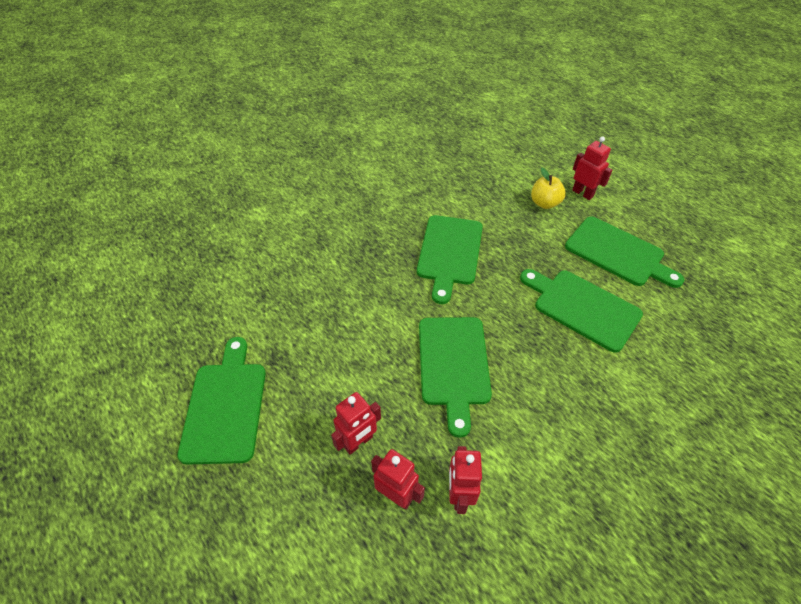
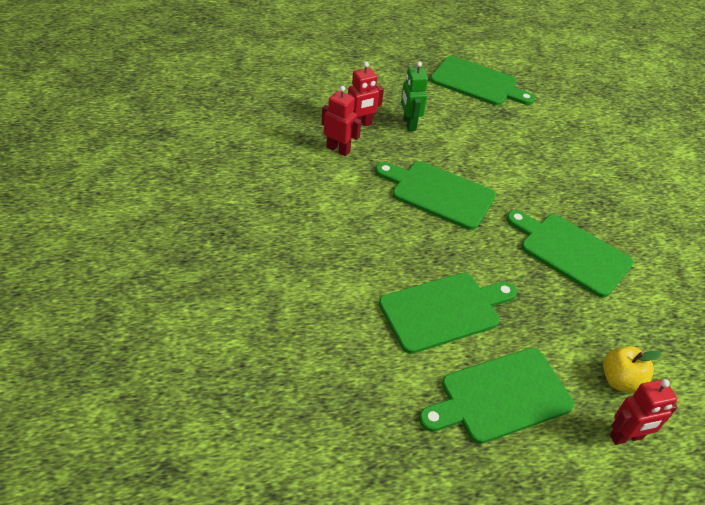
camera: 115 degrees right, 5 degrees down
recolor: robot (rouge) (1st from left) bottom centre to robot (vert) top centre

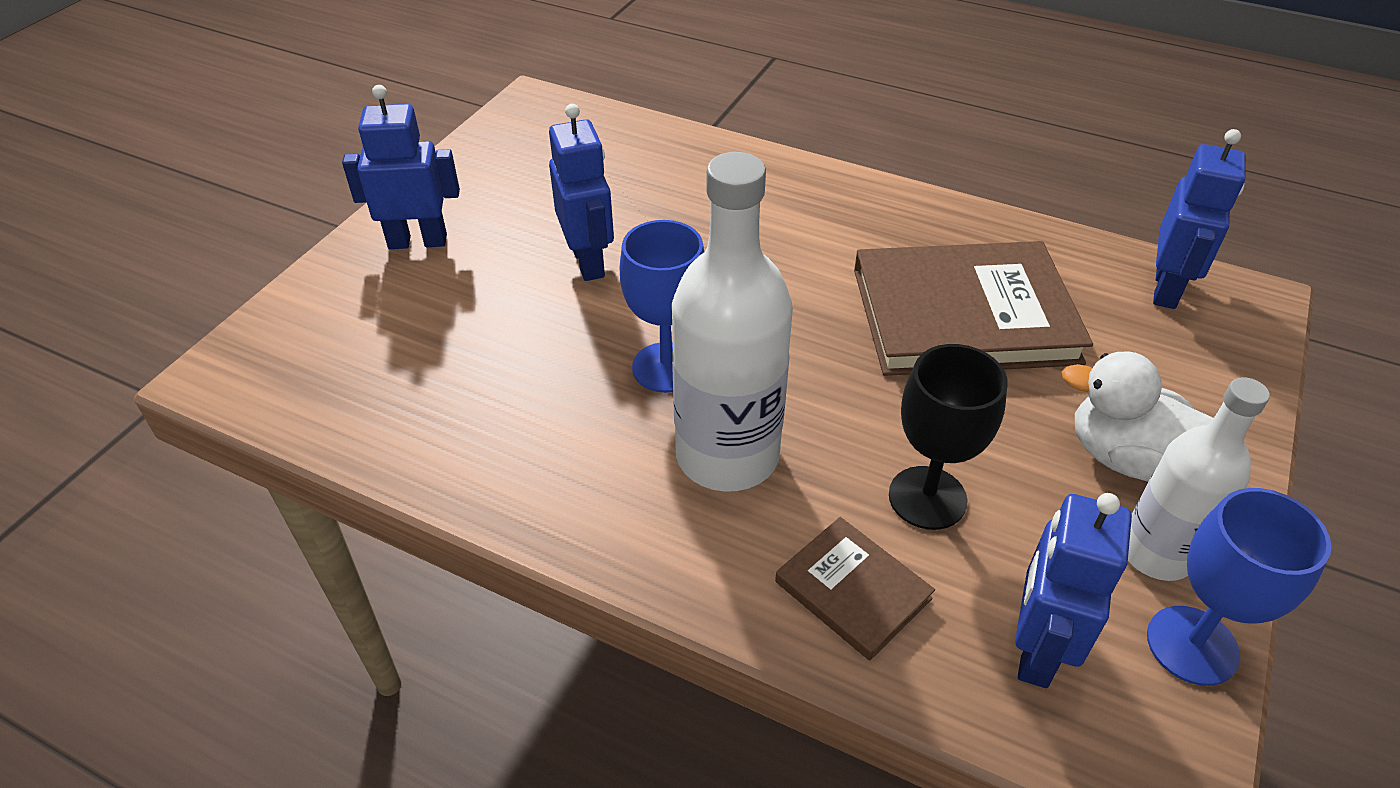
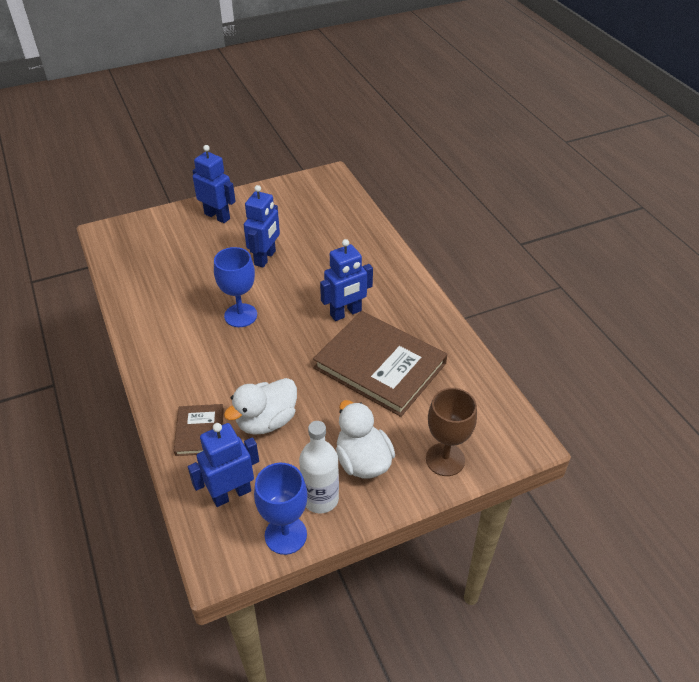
camera: 40 degrees right, 0 degrees up
delete: bouteille (blanc) (1st from left) centre
insert: verre à pied (marron) centre
move: robot (bleu) (4th from left) top right to centre
replace: verre à pied (noir) middle right to canard (blanc) (1st from left) centre

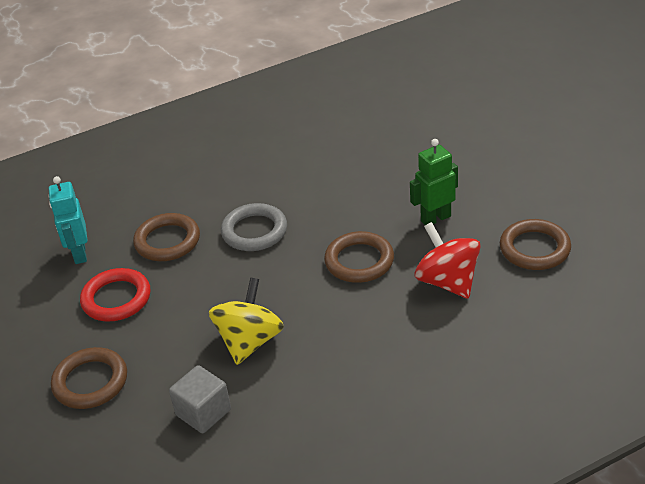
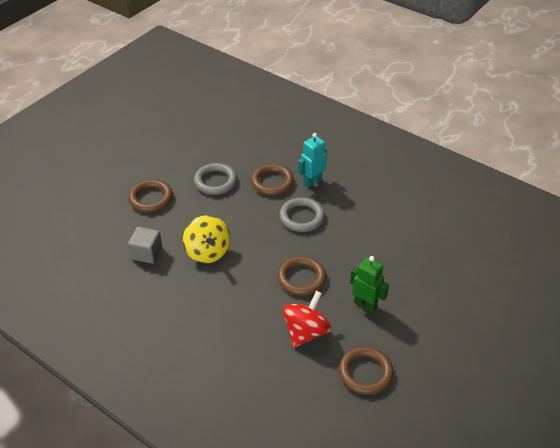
camera: 60 degrees right, 5 degrees up
move: robot (turquoise) middle left to centre
recolor: anneau (rouge) middle left to anneau (gris) (1st from left) centre
rotate: toupie (jaune) centre = centre 75 degrees clockwise

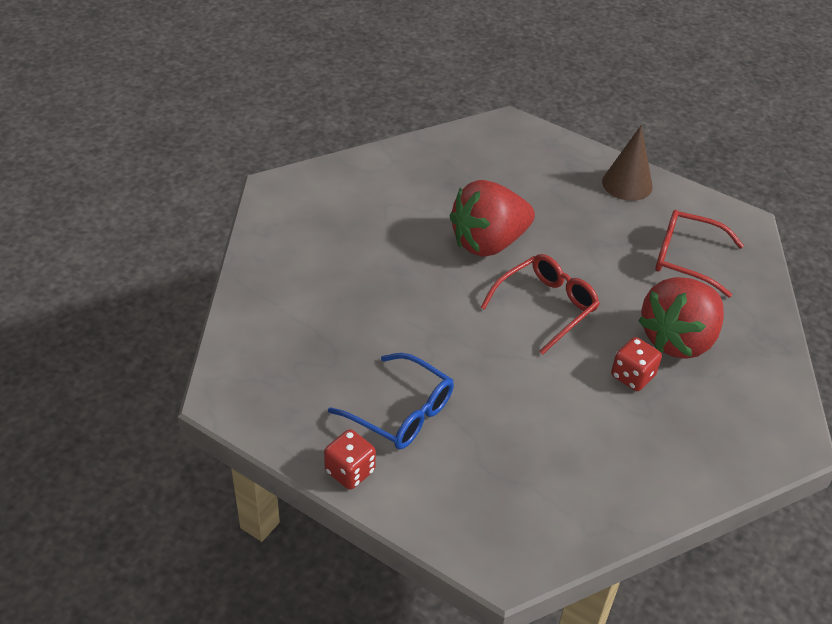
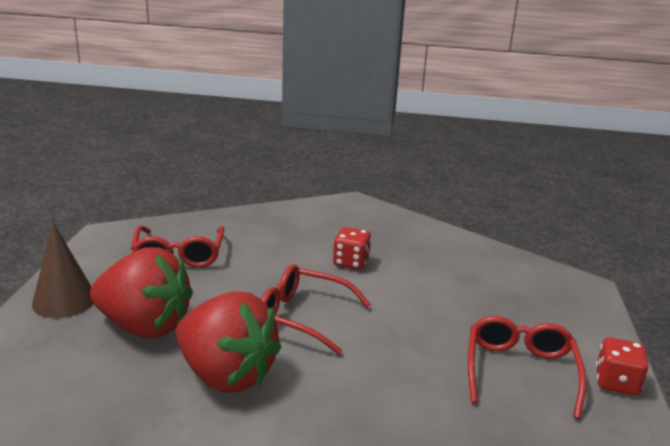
camera: 115 degrees left, 20 degrees down
move: fraise (rouge) (2nd from left in the first image) middle right to fraise (rouge) (1st from left) middle left
recolor: lunettes (bleu) centre to lunettes (rouge) (3rd from left) bottom right

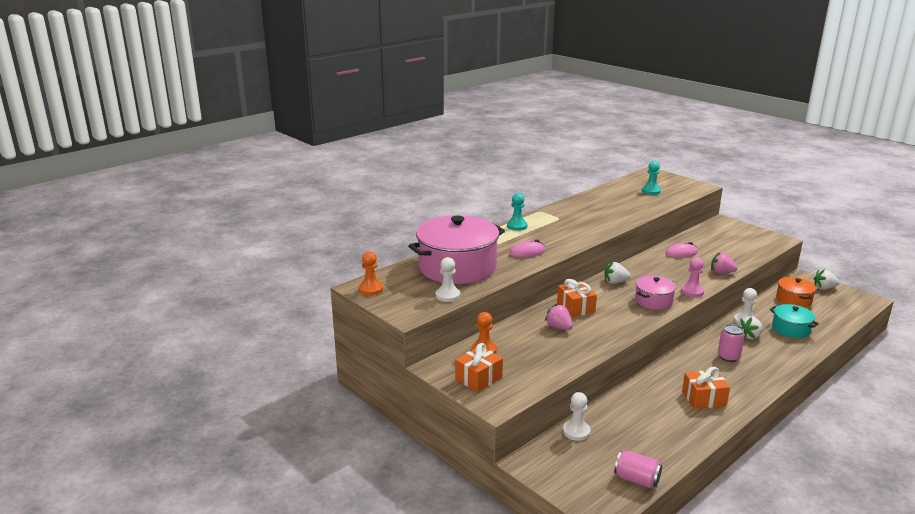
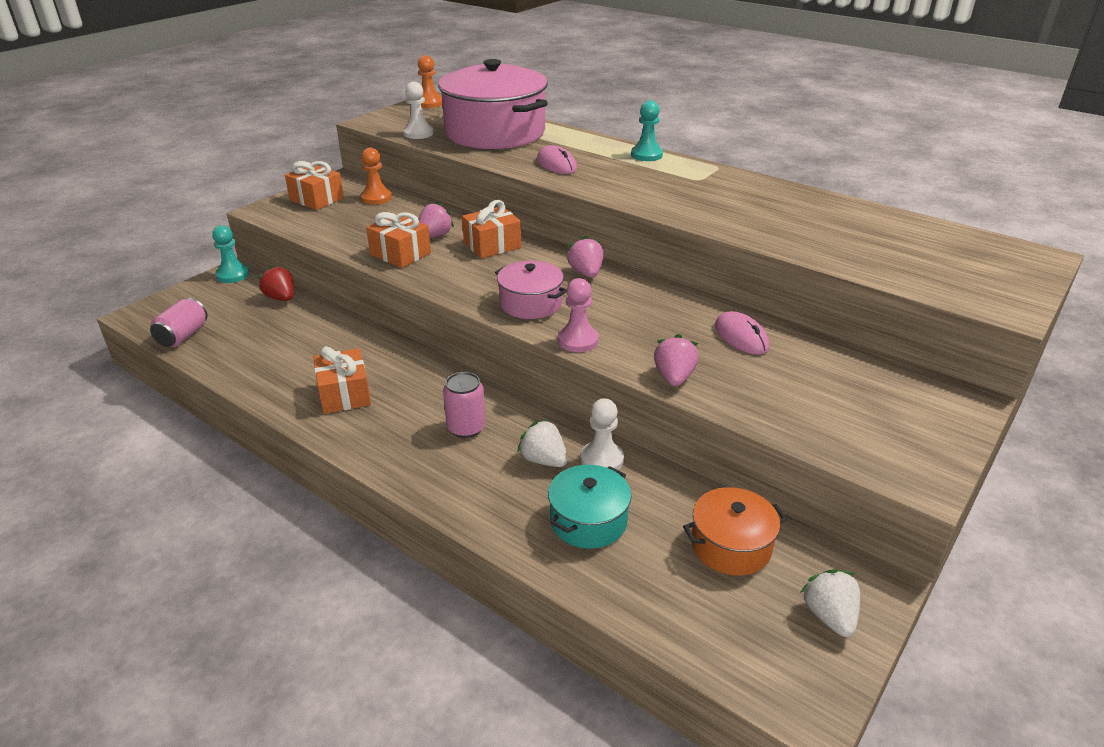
camera: 80 degrees right, 10 degrees up
insert: cadeau (orange) (3rd from left) top centre
move: pion (turquoise) (2nd from left in the first image) middle right to pion (turquoise) (1st from left) middle left
replace: pion (blanc) (2nd from left) bottom centre to fraise (rouge) middle left
recolor: fraise (blanc) (1st from left) middle right to fraise (rose) (2nd from left) centre

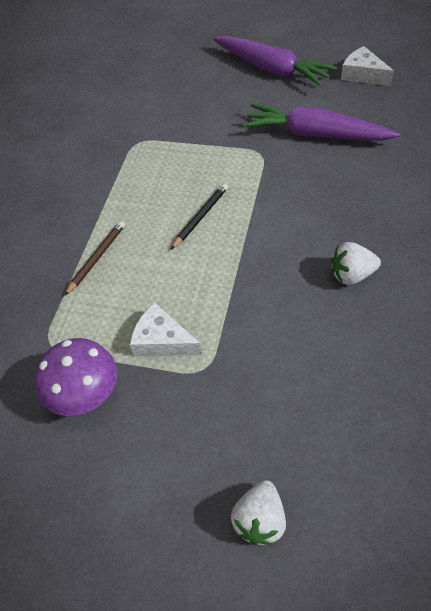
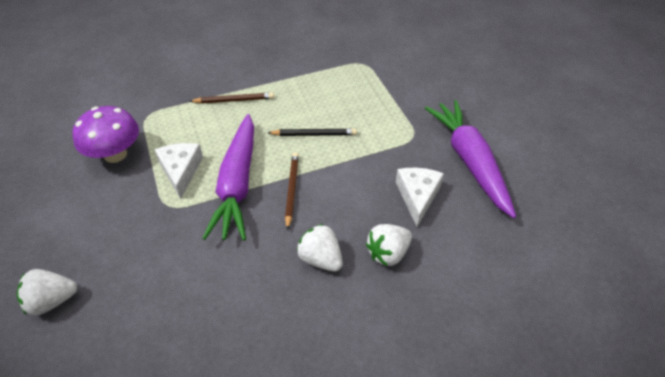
camera: 50 degrees right, 5 degrees down
insert: crayon (marron) (2nd from left) centre; fraise (blanc) (3rd from left) centre
move: carotte (violet) (1st from left) top centre to centre; fromage (blanc) (2nd from left) top right to centre

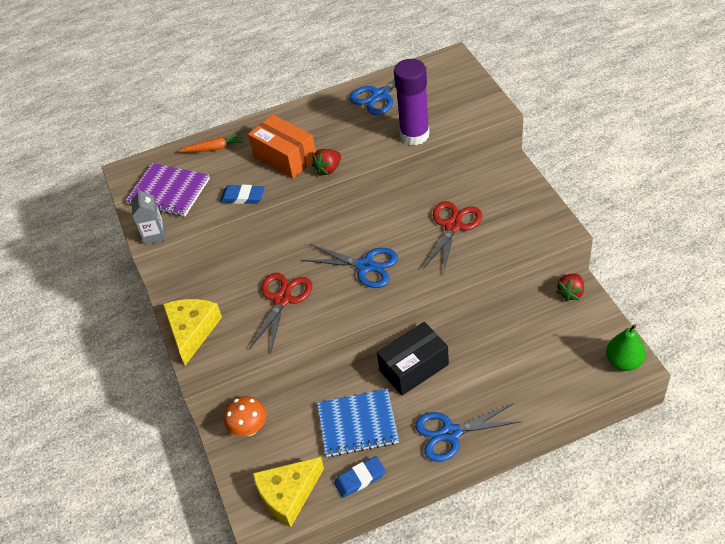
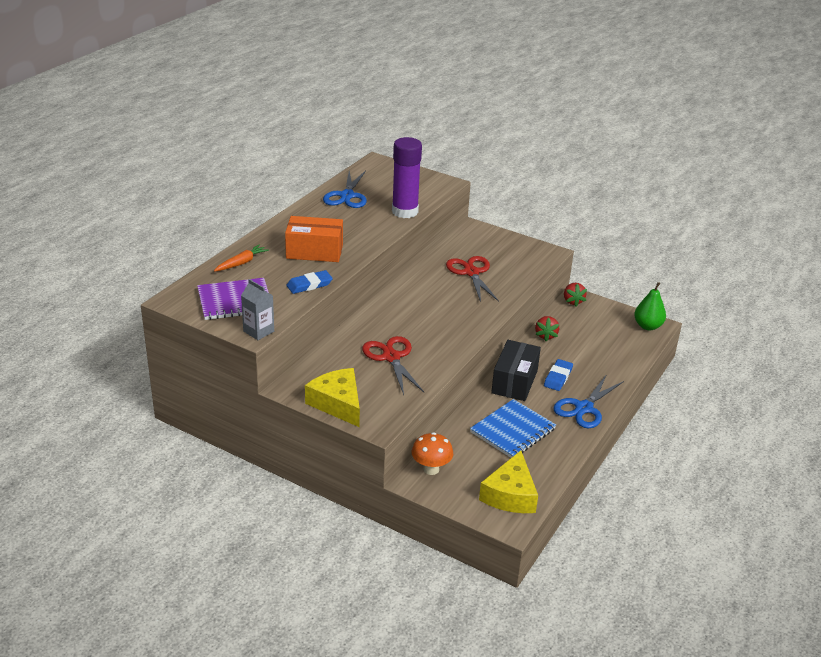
camera: 45 degrees left, 15 degrees down
delete: ciseaux (bleu) (1st from left) centre
move: fraise (rouge) (1st from left) top centre to centre; gomme (bleu) (2nd from left) bottom centre to middle right

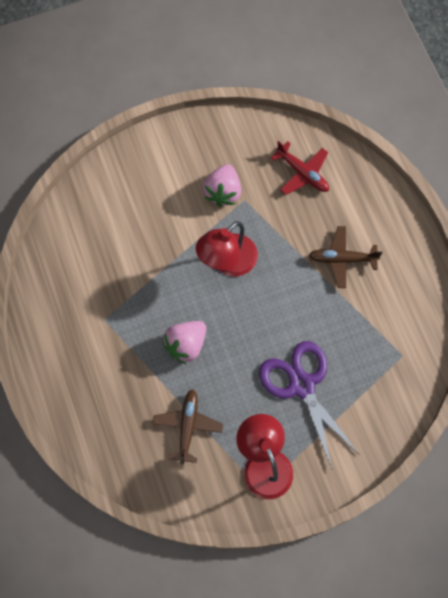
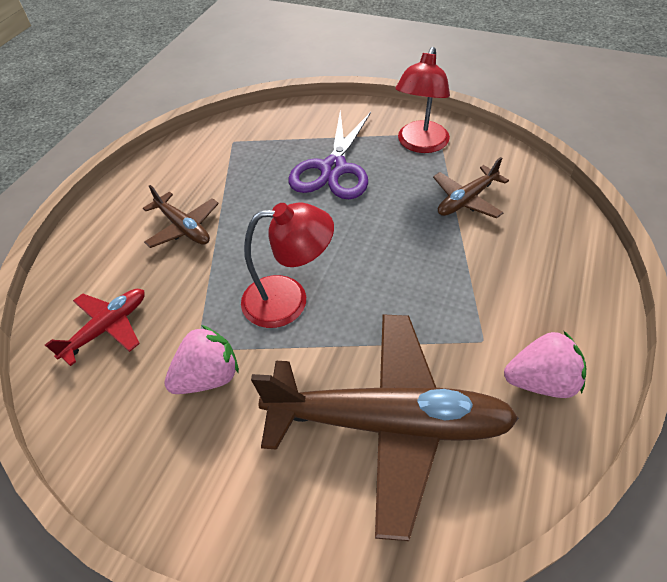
camera: 135 degrees left, 20 degrees down
insert: avion (marron) (2nd from left) bottom centre
move: fraise (rose) (1st from left in the first image) centre to fraise (rose) (2nd from left) middle right
rotate: avion (rouge) top right = middle left 45 degrees clockwise

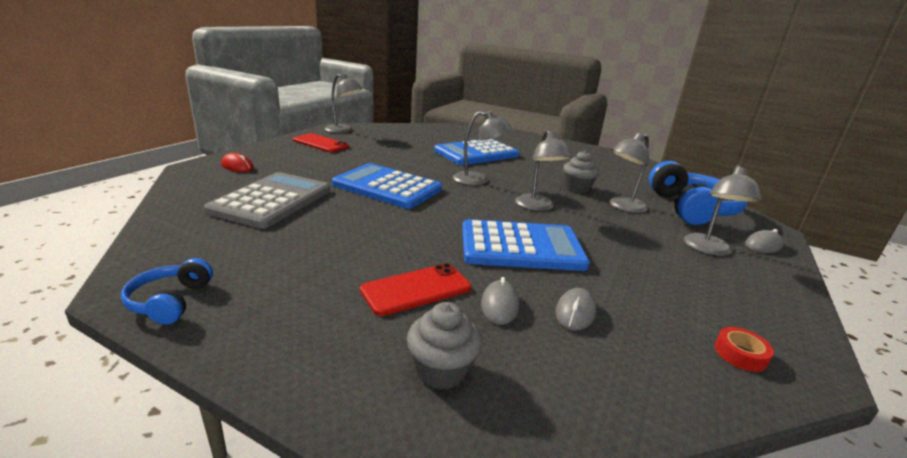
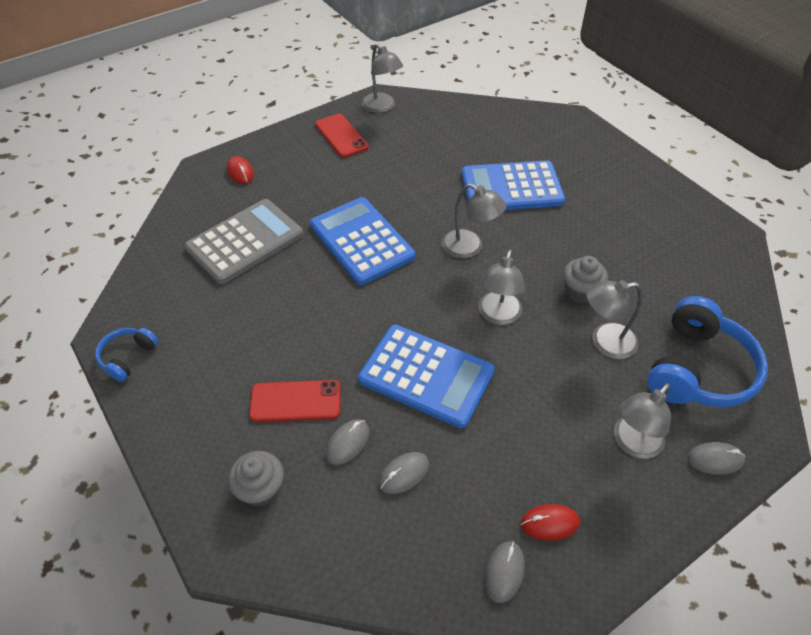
camera: 30 degrees right, 25 degrees up
insert: souris (rouge) (2nd from left) bottom right
replace: ruban adhésif (rouge) bottom right to souris (gris) (3rd from left) bottom centre

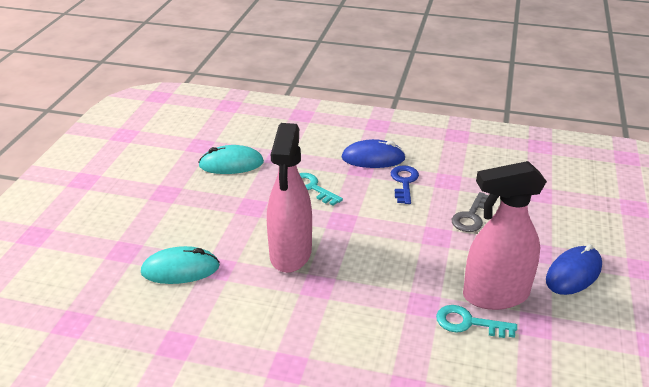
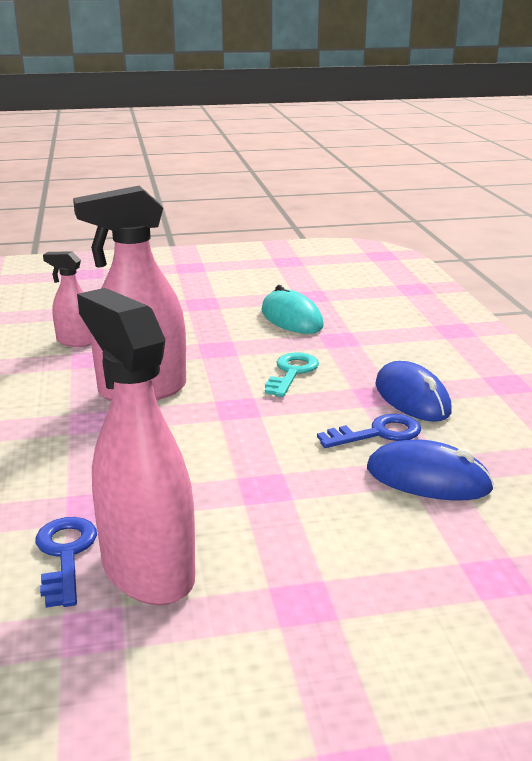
camera: 65 degrees right, 10 degrees down
delete: clé (gris) middle right
move: souris (bleu) (2nd from left) bottom right to middle right
replace: souris (turquoise) (1st from left) bottom left to vaporisateur (rose) (1st from left) middle left
recolor: clé (turquoise) (2nd from left) bottom right to clé (bleu) (1st from left) bottom left

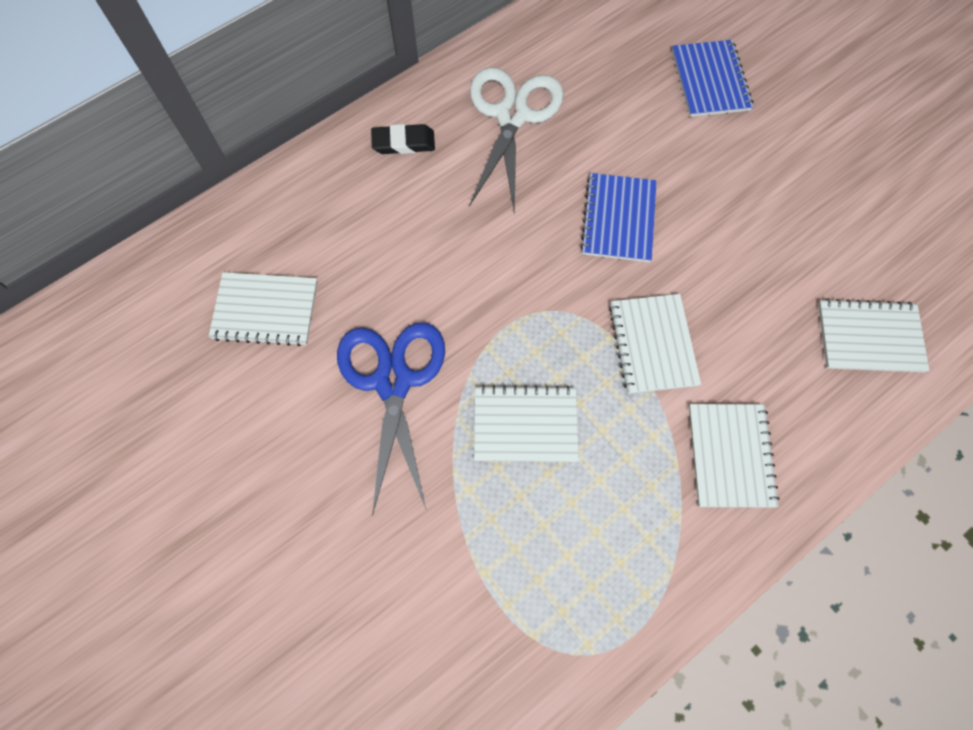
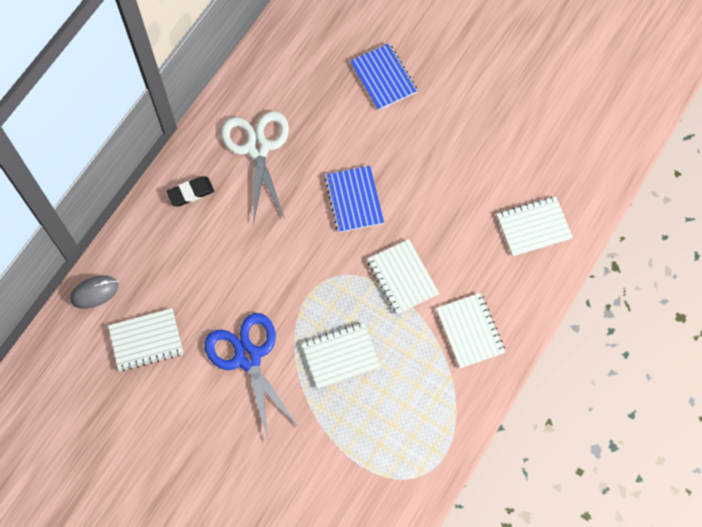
camera: 20 degrees left, 0 degrees up
insert: souris (gris) middle left

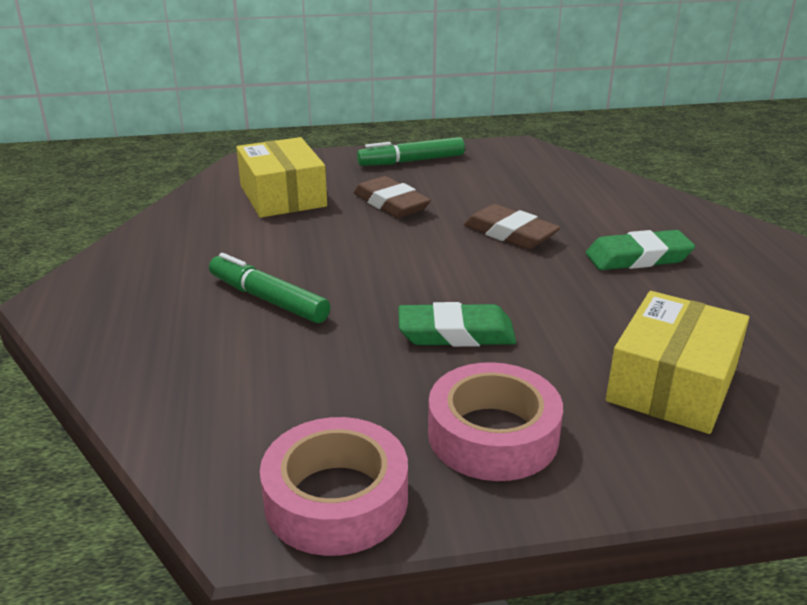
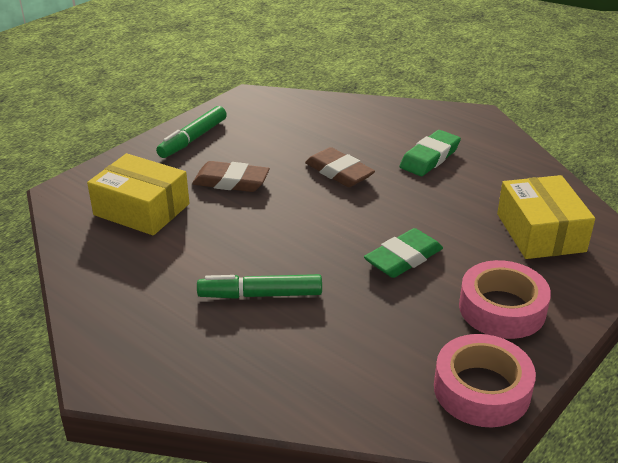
camera: 40 degrees left, 5 degrees up
rotate: gomme (marron) (2nd from left) centre = centre 45 degrees clockwise

